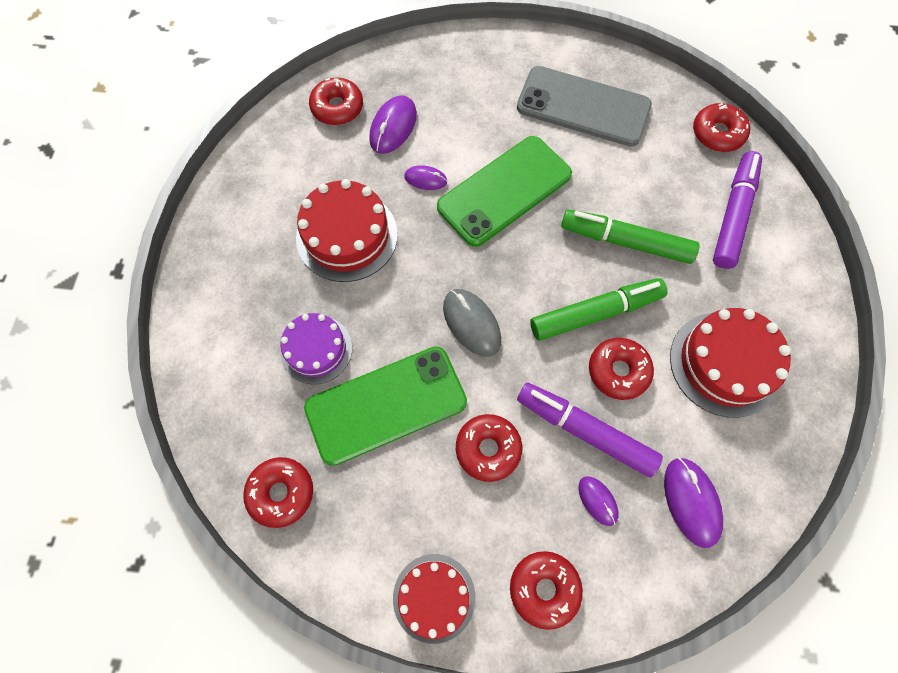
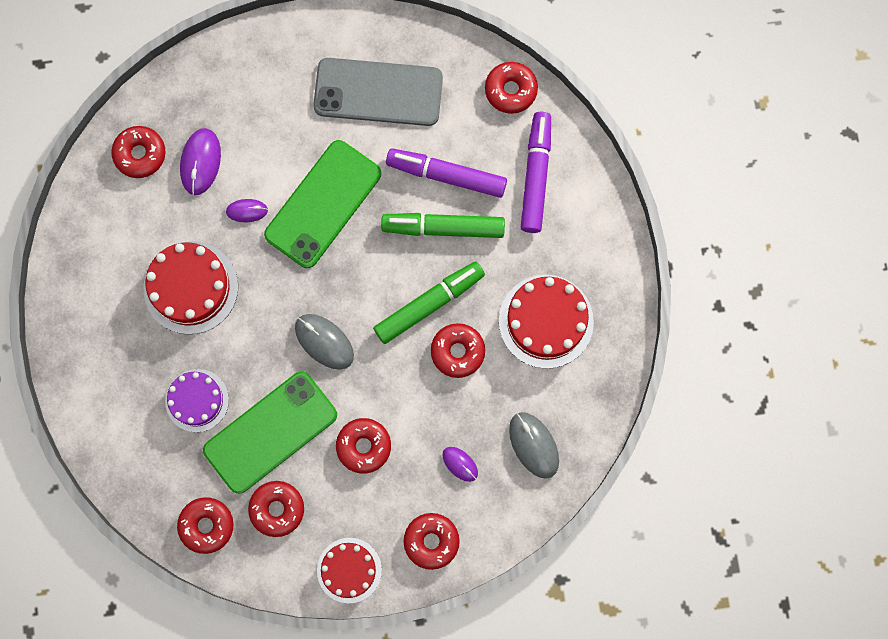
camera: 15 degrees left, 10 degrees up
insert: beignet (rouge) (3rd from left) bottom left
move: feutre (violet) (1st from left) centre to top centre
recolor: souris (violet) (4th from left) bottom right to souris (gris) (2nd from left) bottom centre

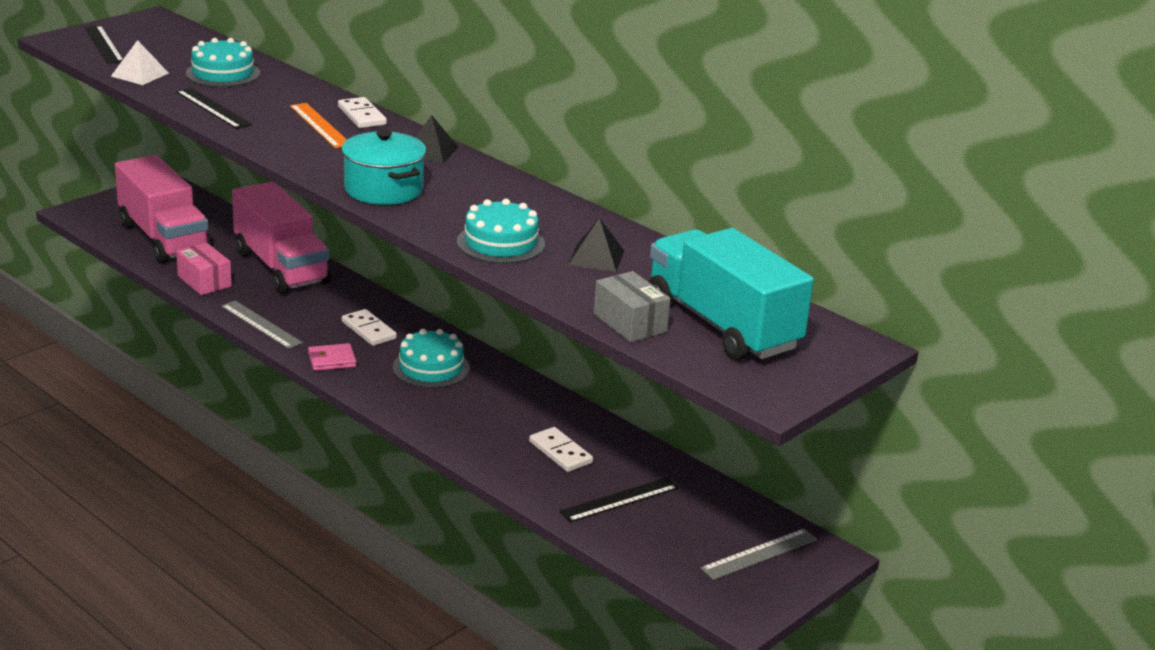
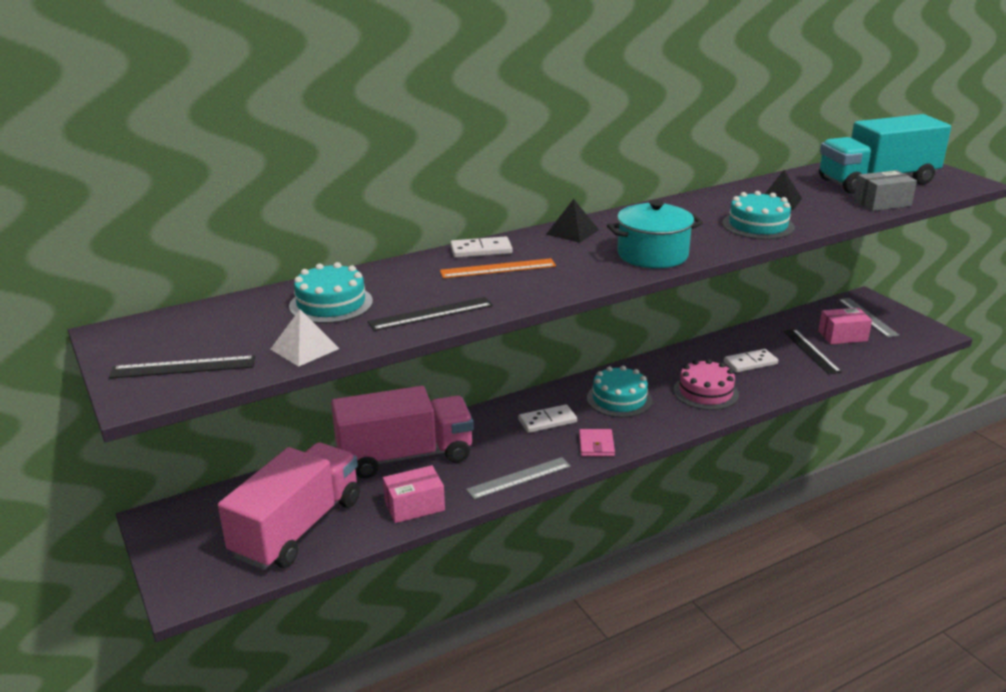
camera: 70 degrees left, 0 degrees up
insert: gâteau (rose) middle right; boîte (rose) (2nd from left) middle right
rotate: camion (rose) (1st from left) top left = bottom left 45 degrees counterclockwise

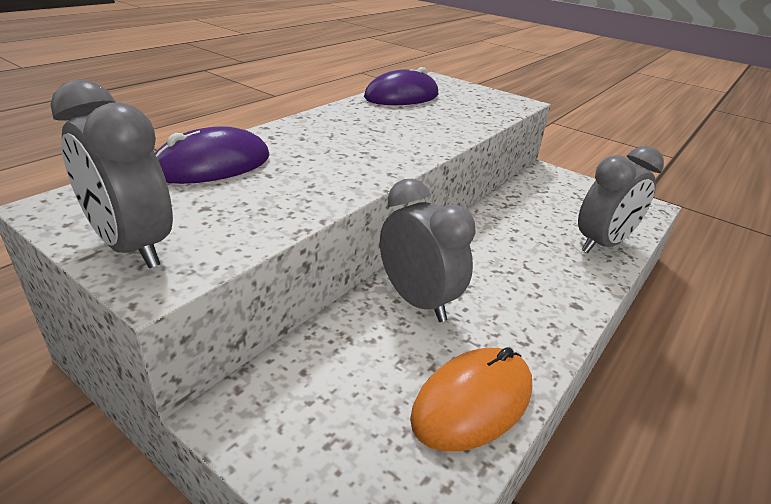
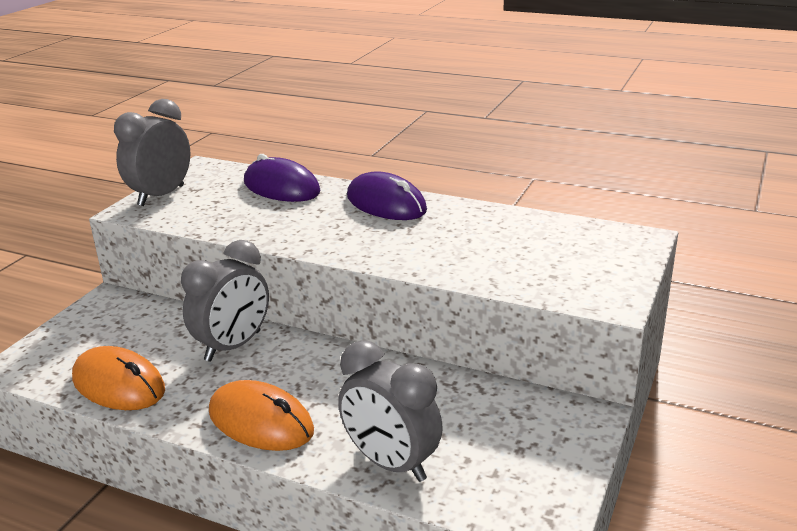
camera: 80 degrees right, 5 degrees down
insert: souris (orange) (2nd from left) bottom left
move: souris (violet) (2nd from left) top centre to centre

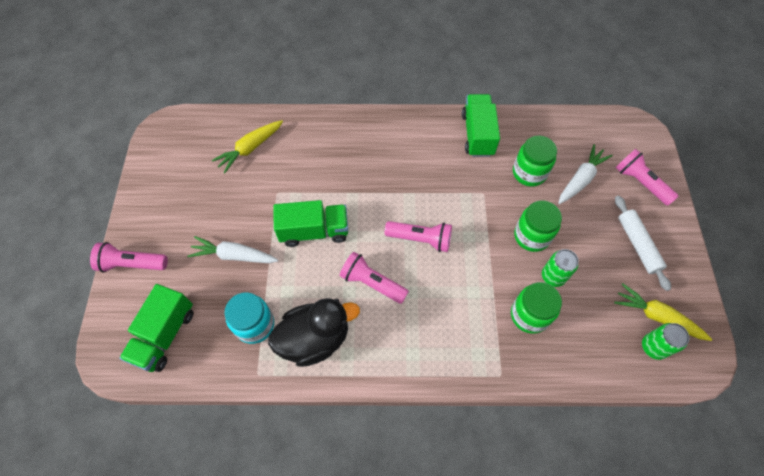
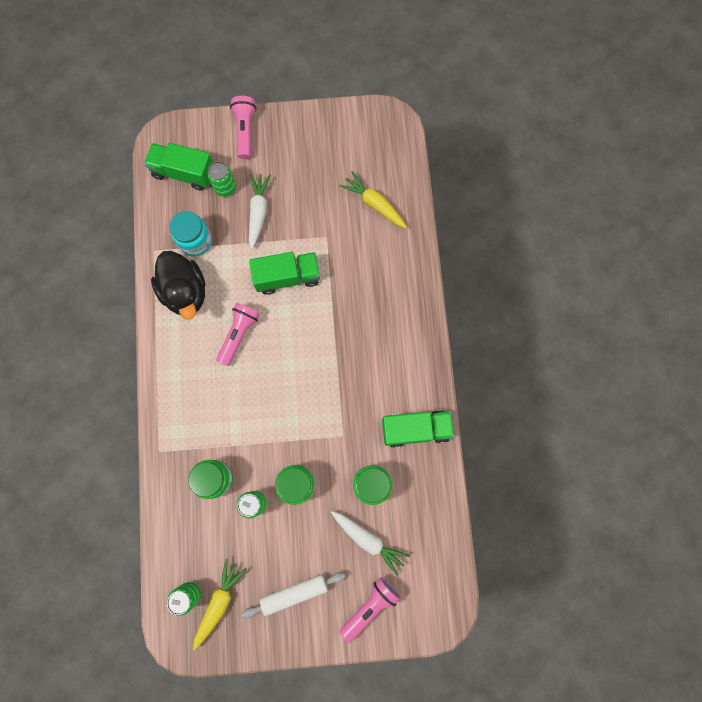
camera: 85 degrees right, 15 degrees up
delete: lampe de poche (rose) (3rd from left) centre
insert: canette (vert) (2nd from left) top left
rotate: camion (vert) (2nd from left) centre = centre 90 degrees counterclockwise

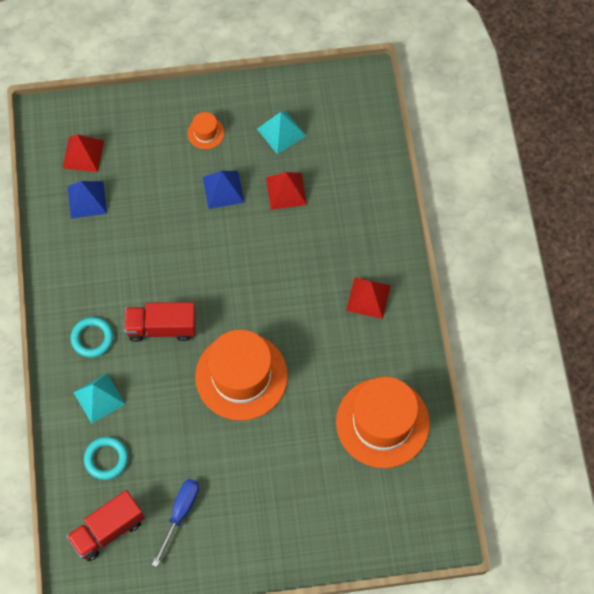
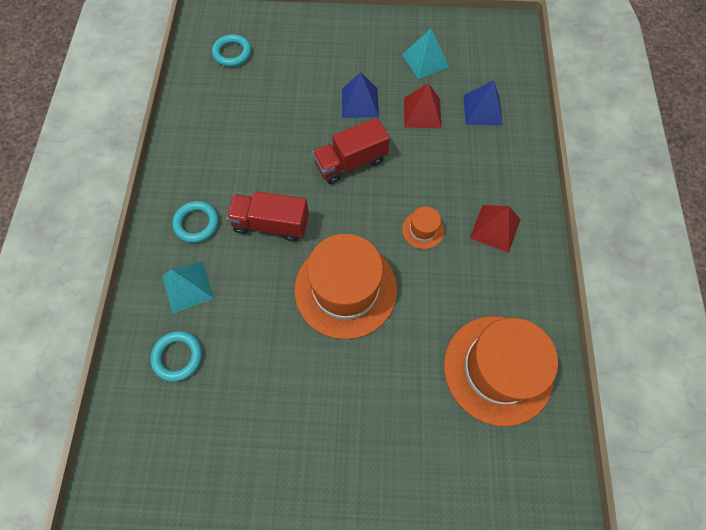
camera: 10 degrees right, 0 degrees up
delete: tournevis (bleu) bottom left
move: pyramide (bleu) (1st from left in the first image) middle left to pyramide (bleu) (2nd from left) top right; camion (rouge) (1st from left in the first image) bottom left to camion (rouge) (2nd from left) top centre; chapeau (orange) (1st from left in the first image) top centre to chapeau (orange) (2nd from left) centre
replace: pyramide (rouge) (1st from left) top left to anneau (turquoise) (3rd from left) top left

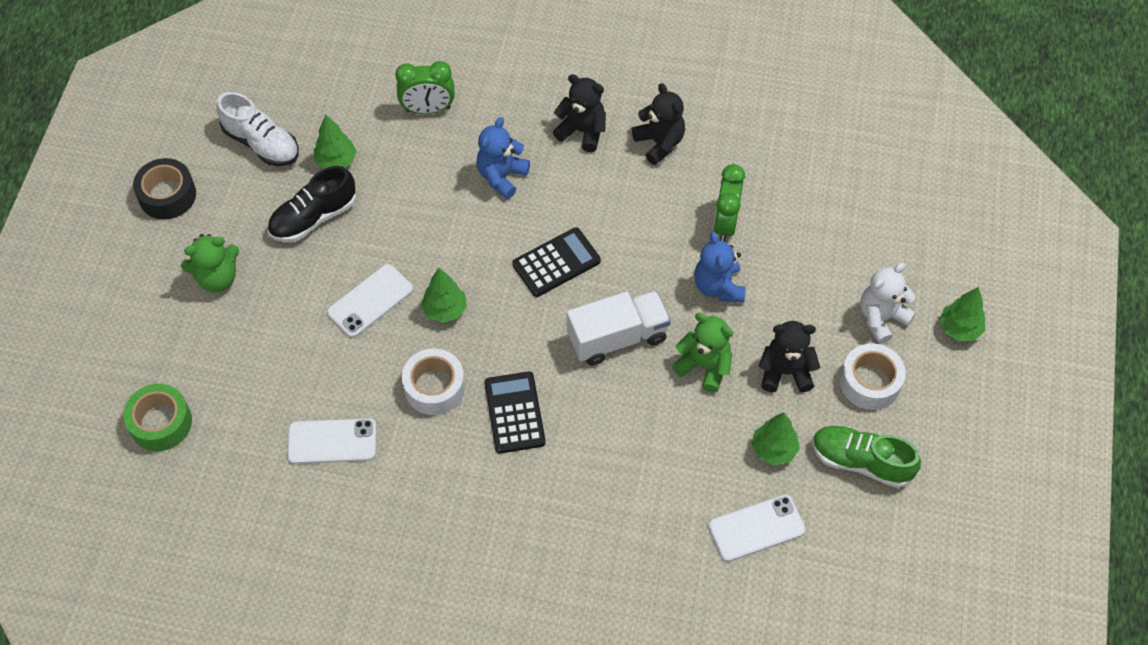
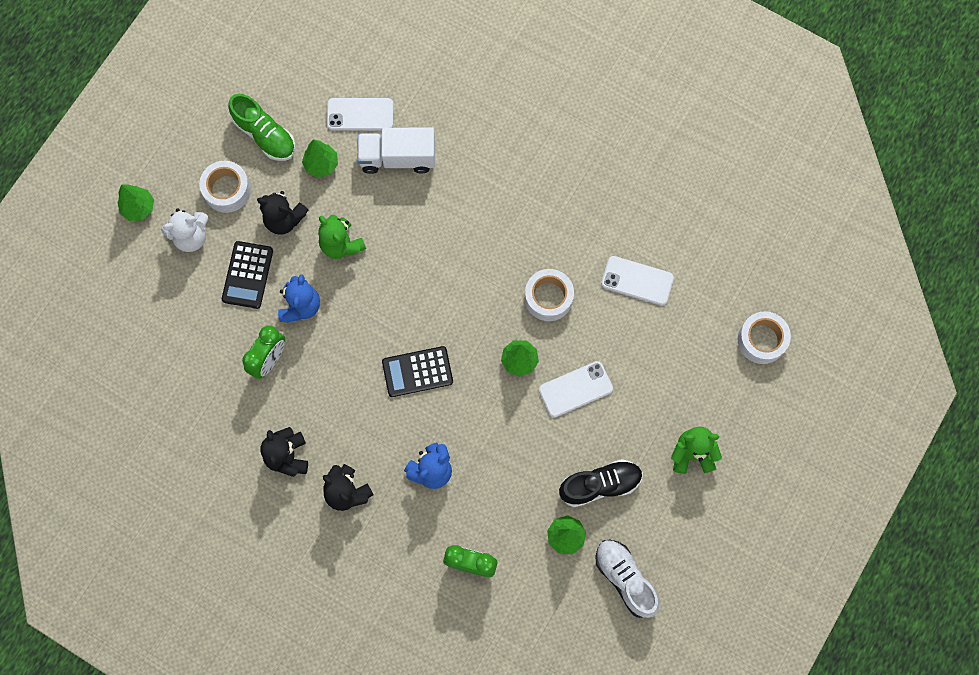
camera: 160 degrees left, 15 degrees up
delete: ruban adhésif (noir) top left
move: calculatrice (noir) (1st from left) centre to middle left; camion (blanc) centre to top centre
recolor: ruban adhésif (vert) middle left to ruban adhésif (blanc) (3rd from left) middle right

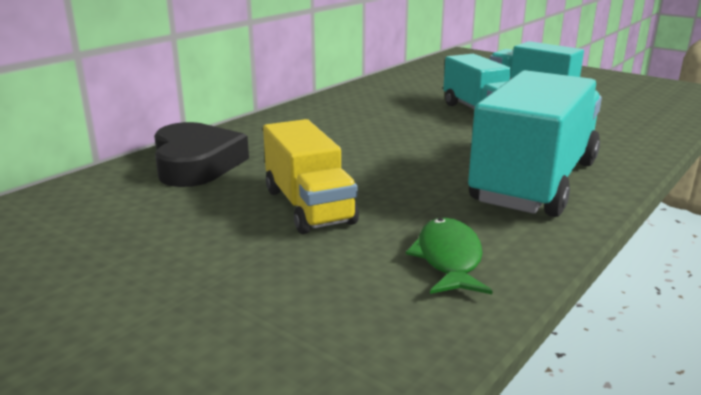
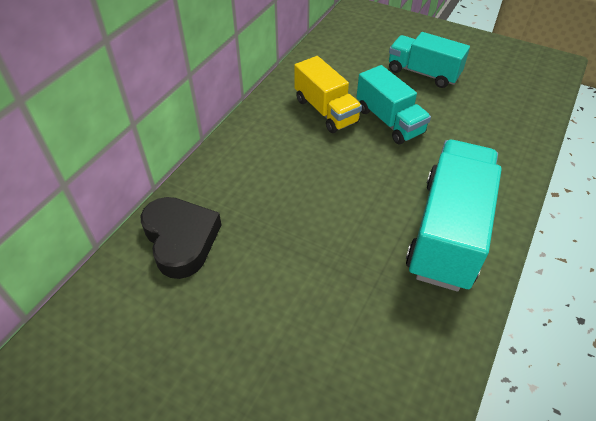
camera: 10 degrees left, 25 degrees up
delete: poisson (vert) centre
move: camion (jaune) centre to top centre

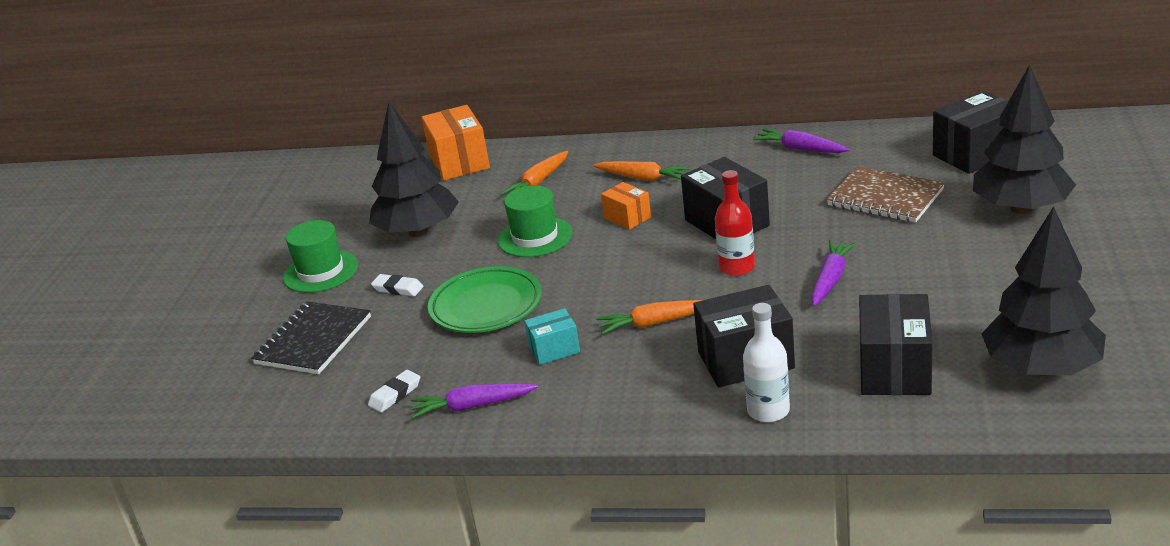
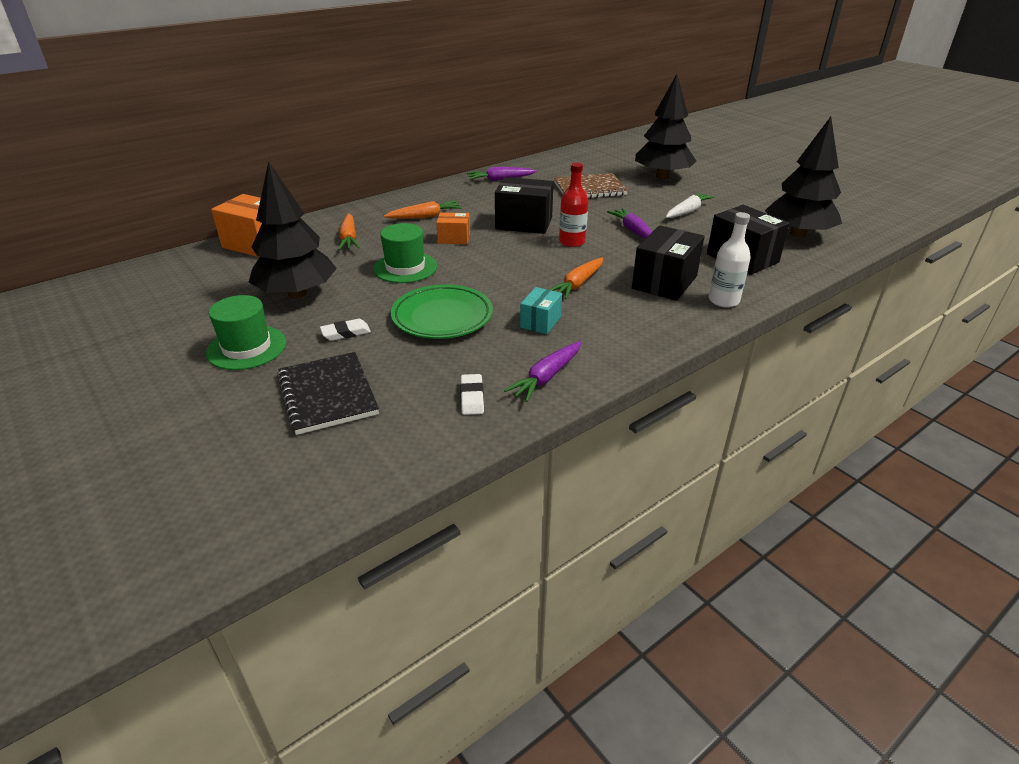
camera: 50 degrees left, 5 degrees up
delete: boîte (noir) (4th from left) top right
insert: carotte (blanc) top right

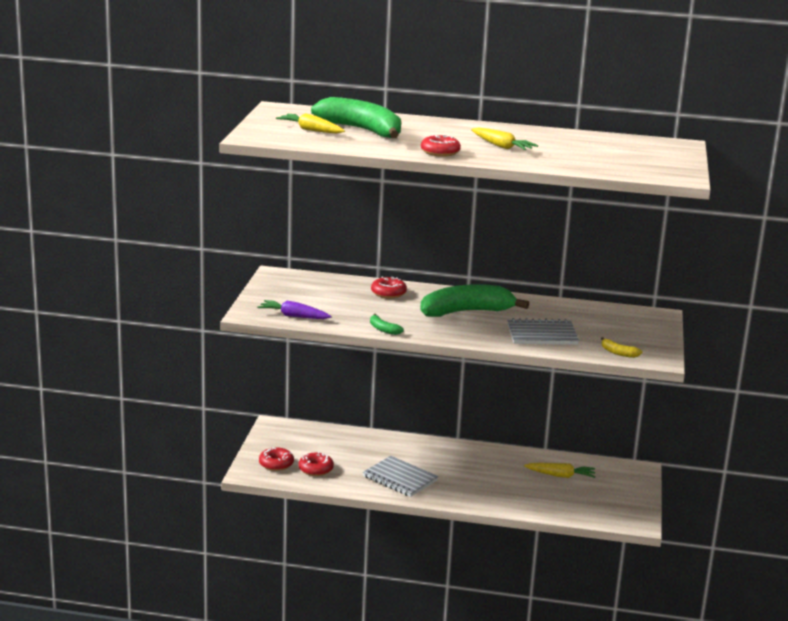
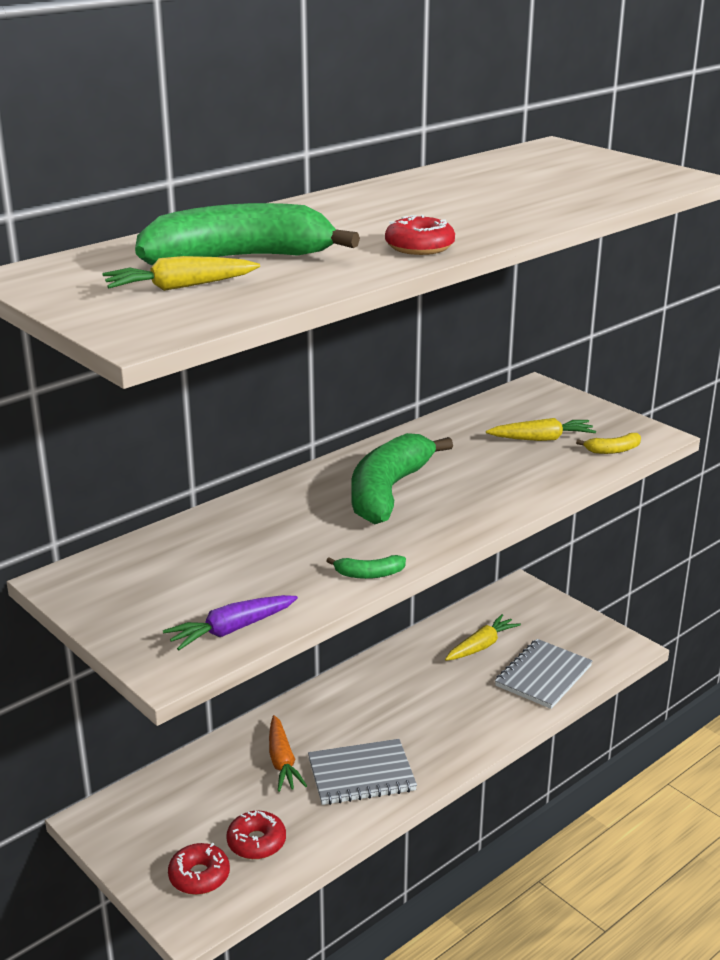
camera: 50 degrees left, 5 degrees up
delete: beignet (rouge) (3rd from left) centre
insert: carotte (orange) bottom centre
move: carotte (jaune) (2nd from left in the first image) top centre to carotte (jaune) (3rd from left) middle right; carnet (gris) (2nd from left) middle right to bottom right

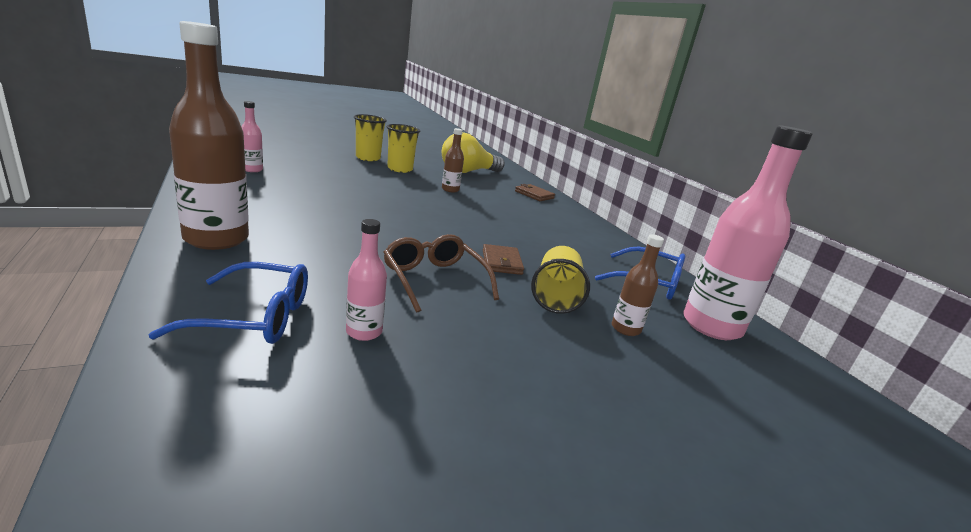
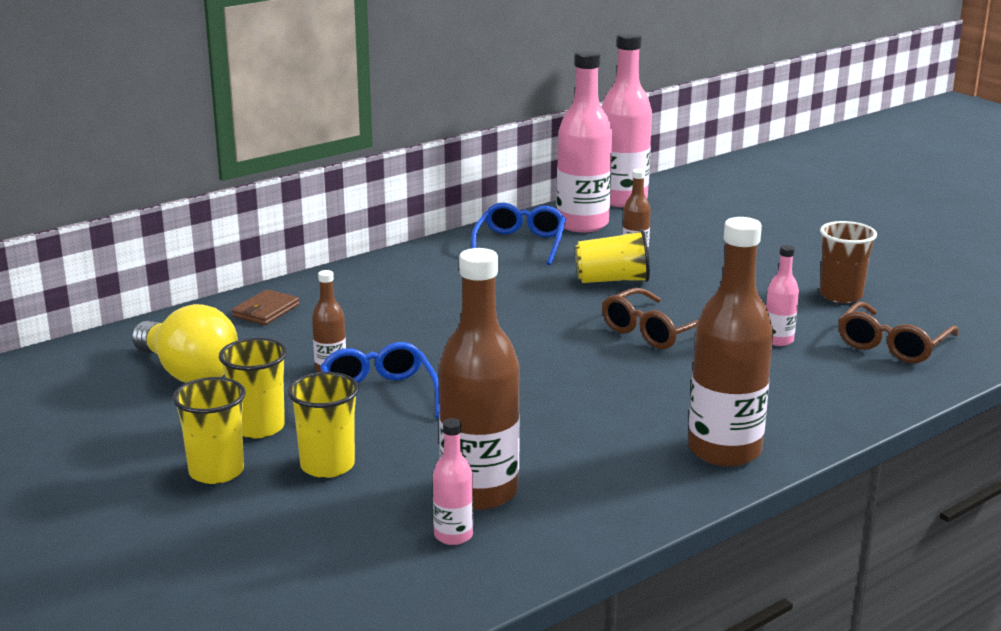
camera: 100 degrees left, 0 degrees up
delete: portefeuille (marron) (1st from left) centre
insert: gobelet (jaune) (3rd from left) bottom left; bouteille (marron) (2nd from left) centre; bouteille (rose) (3rd from left) top centre; gobelet (marron) middle right; lunettes (marron) (2nd from left) middle right
move: lunettes (bleu) (1st from left) middle left to centre

